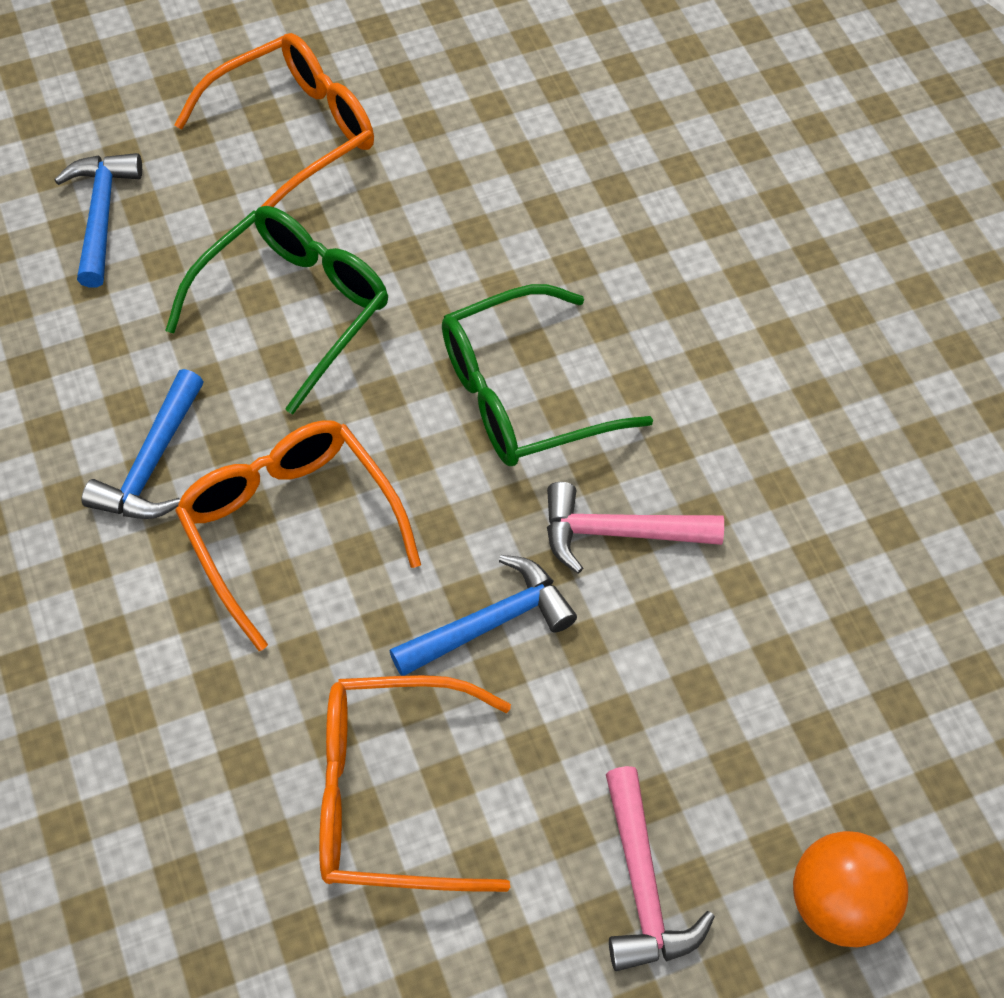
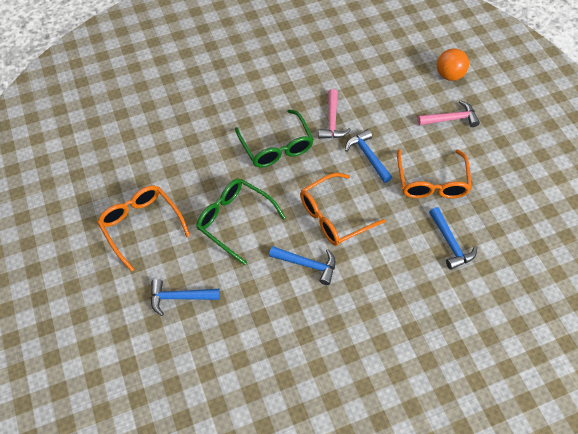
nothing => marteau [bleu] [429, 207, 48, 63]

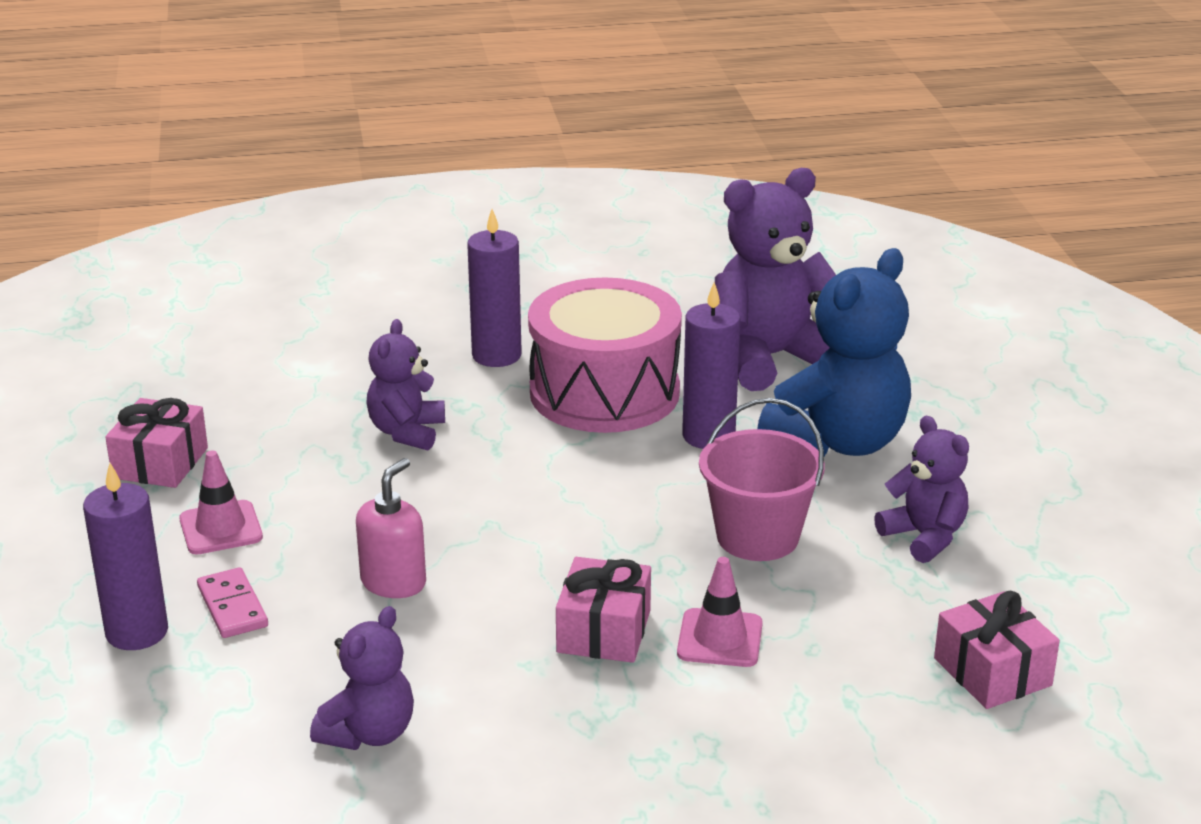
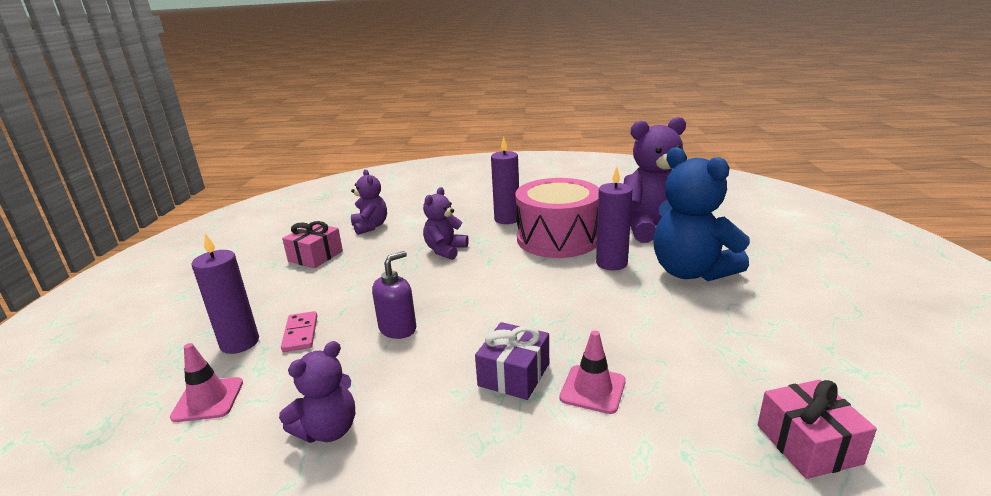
seau [rose] [699, 398, 126, 163] => nothing
cône de chantier [rose] [179, 450, 84, 104] => cône de chantier [rose] [170, 343, 73, 79], shifted
ours en peluche [violet] [874, 416, 95, 147] => ours en peluche [violet] [351, 169, 36, 66], shifted
distributeur de savon [rose] [356, 458, 70, 140] => distributeur de savon [violet] [372, 251, 44, 88]
cadeau [rose] [556, 557, 95, 106] => cadeau [violet] [475, 322, 74, 78]
ours en peluche [bleu] [757, 248, 154, 208] => ours en peluche [bleu] [653, 147, 97, 134], 90 degrees clockwise

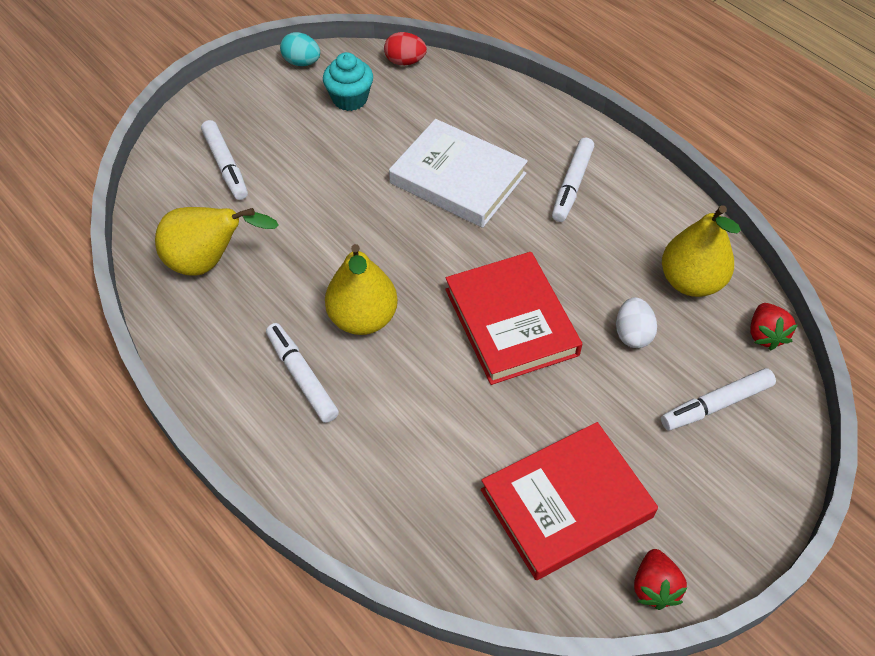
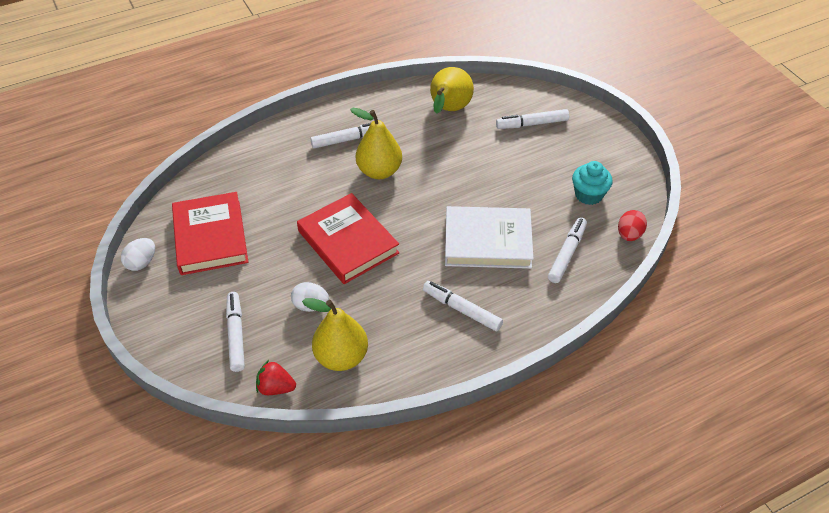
œuf [turquoise] [280, 32, 40, 34] => nothing
nothing => feutre [blanc] [548, 217, 39, 66]
fraise [rouge] [634, 549, 54, 61] => œuf [blanc] [121, 238, 34, 33]
livre [blanc] [389, 119, 139, 109] => livre [blanc] [445, 206, 89, 63], 45 degrees clockwise
livre [rouge] [445, 252, 137, 133] => livre [rouge] [297, 193, 103, 91], 60 degrees clockwise

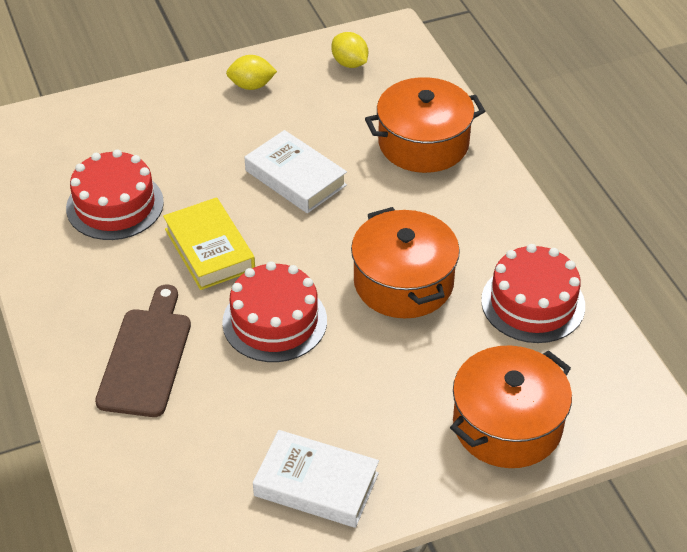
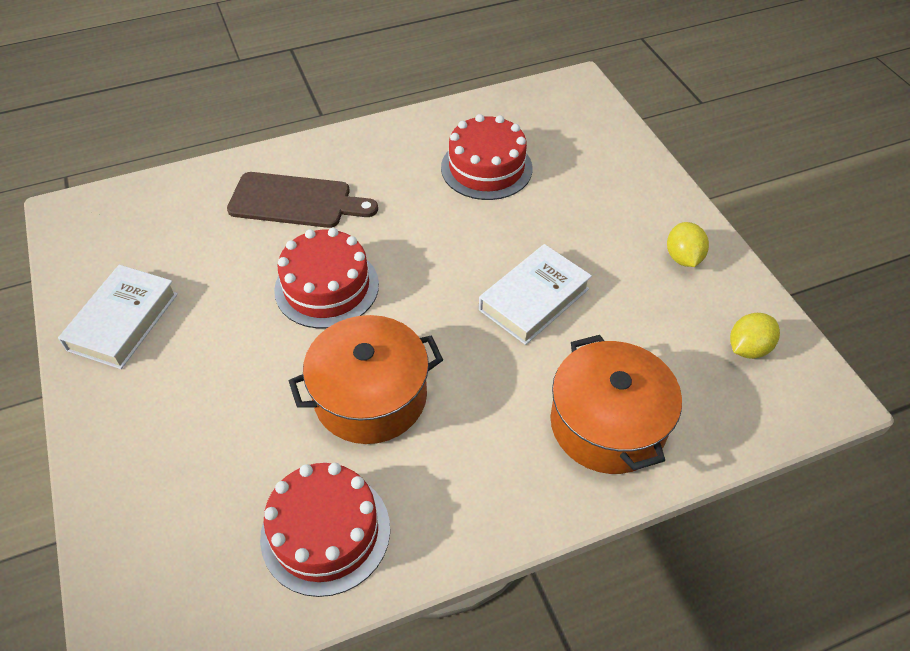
livre [jaune] [163, 197, 92, 93] => nothing
marmite [orange] [450, 345, 122, 123] => nothing

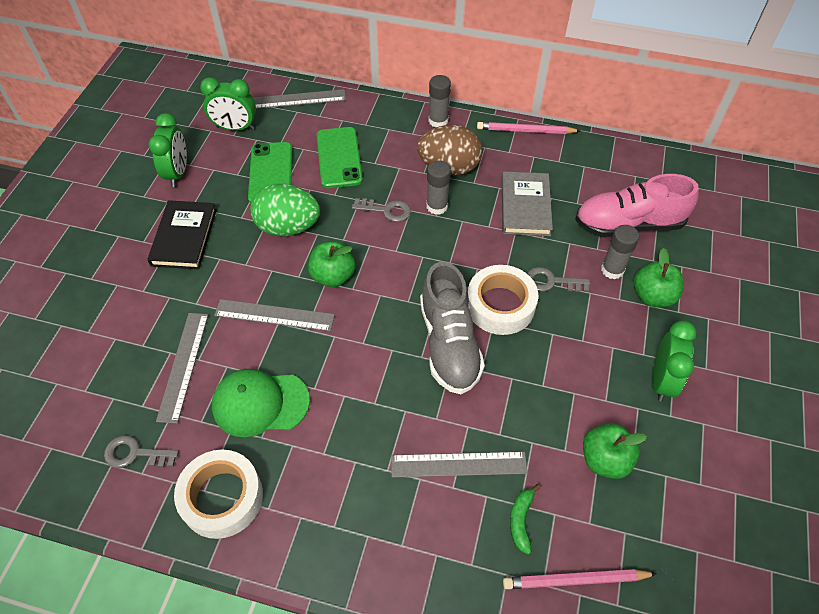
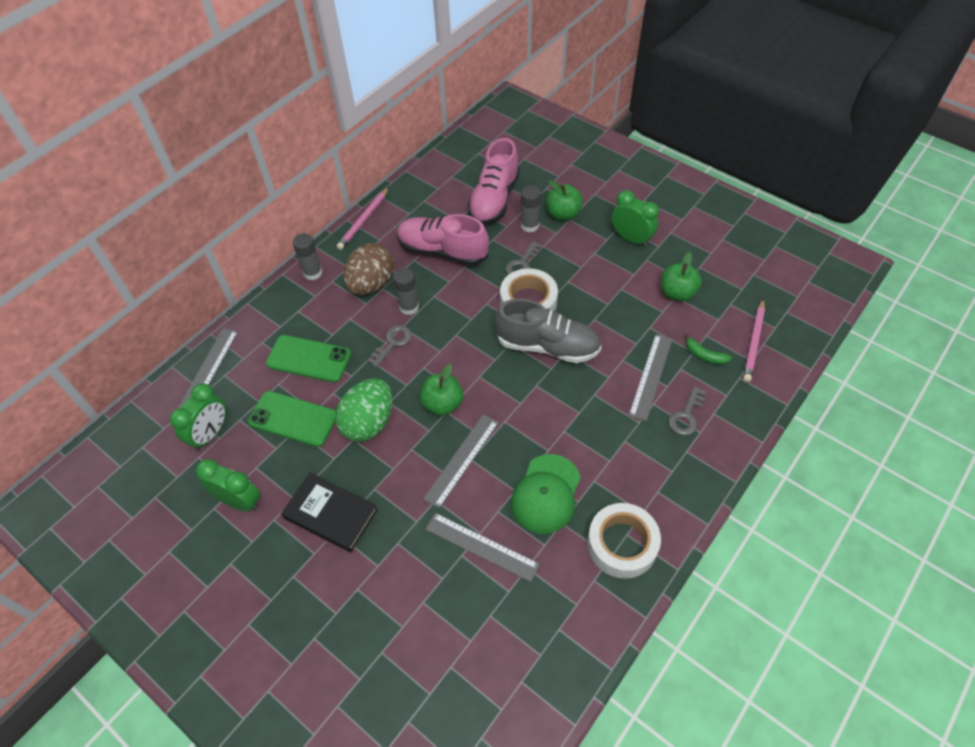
clé [gris] [104, 435, 75, 33] => clé [gris] [669, 386, 37, 49], shifted
livre [gris] [502, 171, 51, 65] => chaussure [rose] [397, 214, 92, 52]

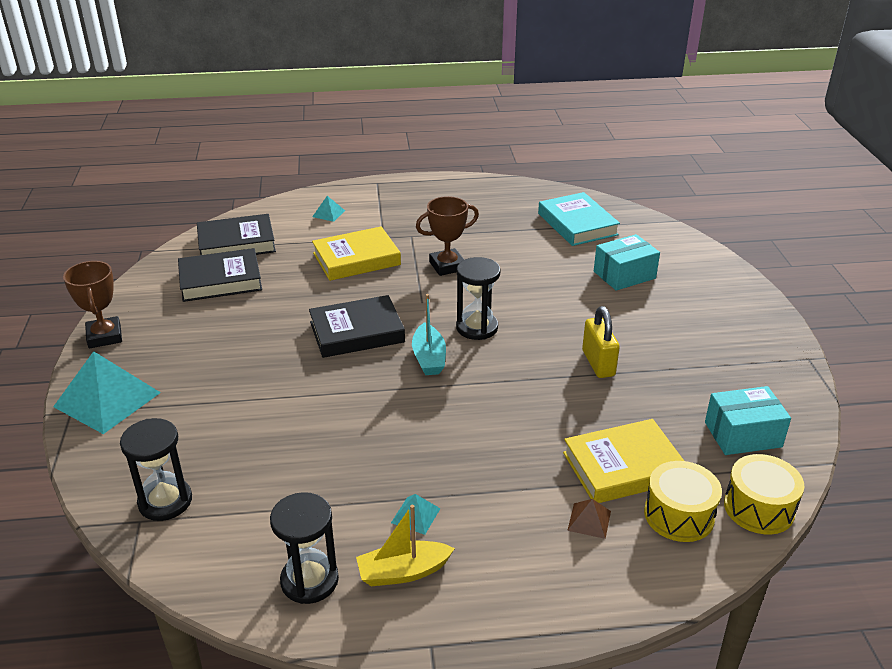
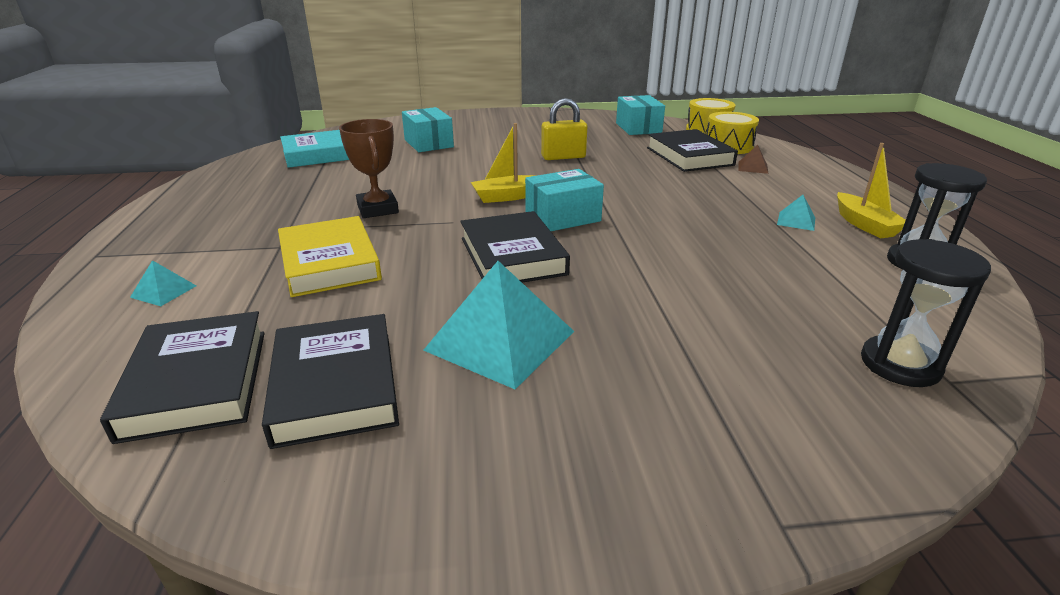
trophée [marron] [63, 261, 59, 87] => nothing
pyramide [turquoise] [53, 351, 108, 83] => pyramide [turquoise] [423, 261, 151, 128], shifted
bateau [turquoise] [412, 294, 34, 81] => boîte [turquoise] [525, 169, 79, 62]
sablier [noir] [456, 257, 44, 83] => bateau [jaune] [471, 123, 65, 80]
livre [jaune] [563, 419, 121, 84] => livre [noir] [647, 129, 91, 43]

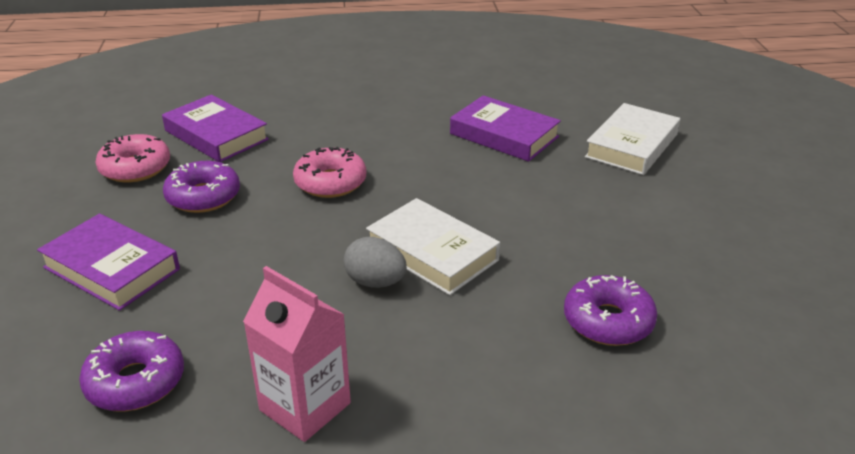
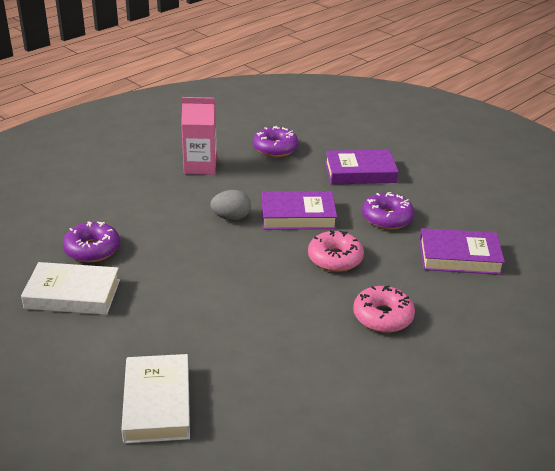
beignet [rose] [95, 134, 75, 48] => beignet [rose] [353, 286, 62, 47], shifted
livre [blanc] [366, 198, 134, 97] => livre [blanc] [21, 262, 99, 53], shifted
livre [violet] [450, 95, 111, 67] => livre [violet] [262, 191, 75, 39], shifted

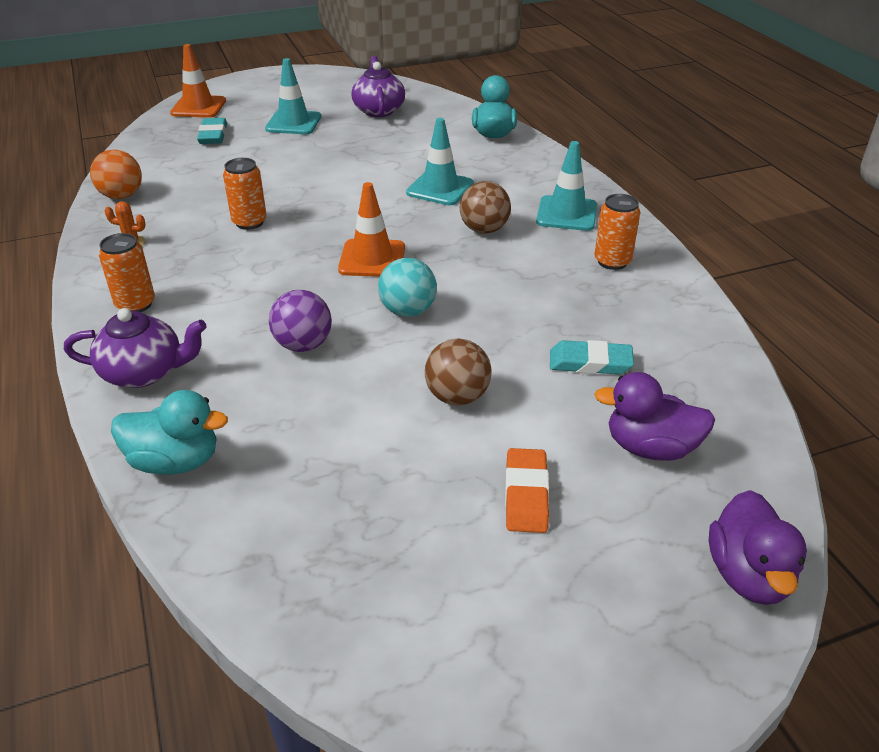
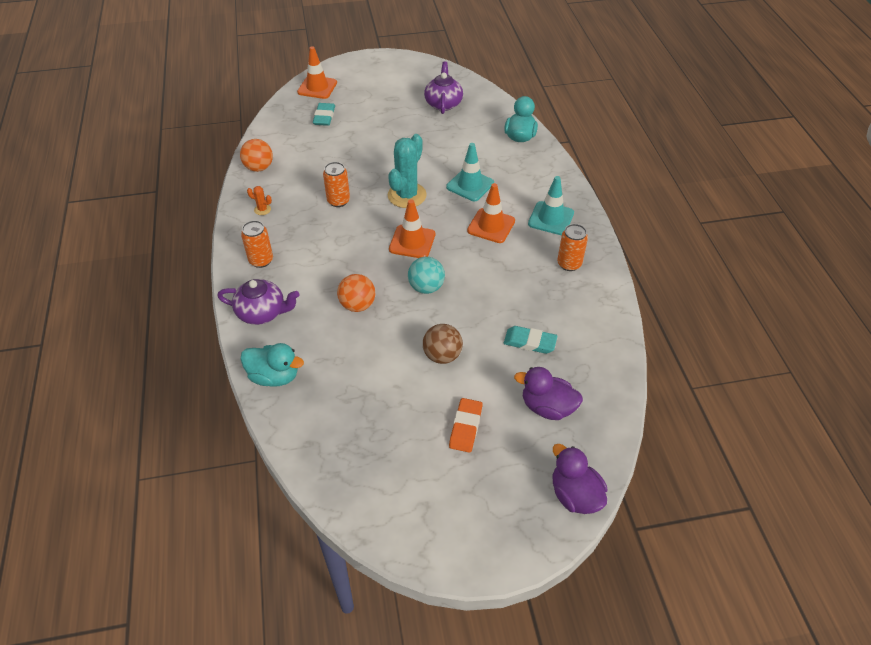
cône de chantier [turquoise] [265, 58, 56, 76] => nothing
nothing => cactus [turquoise] [388, 134, 39, 74]
balle [marron] [460, 181, 51, 53] => cône de chantier [orange] [467, 183, 48, 60]
balle [violet] [269, 290, 63, 62] => balle [orange] [337, 274, 38, 38]
canard [violet] [709, 490, 98, 115] => canard [violet] [553, 444, 54, 70], 135 degrees clockwise

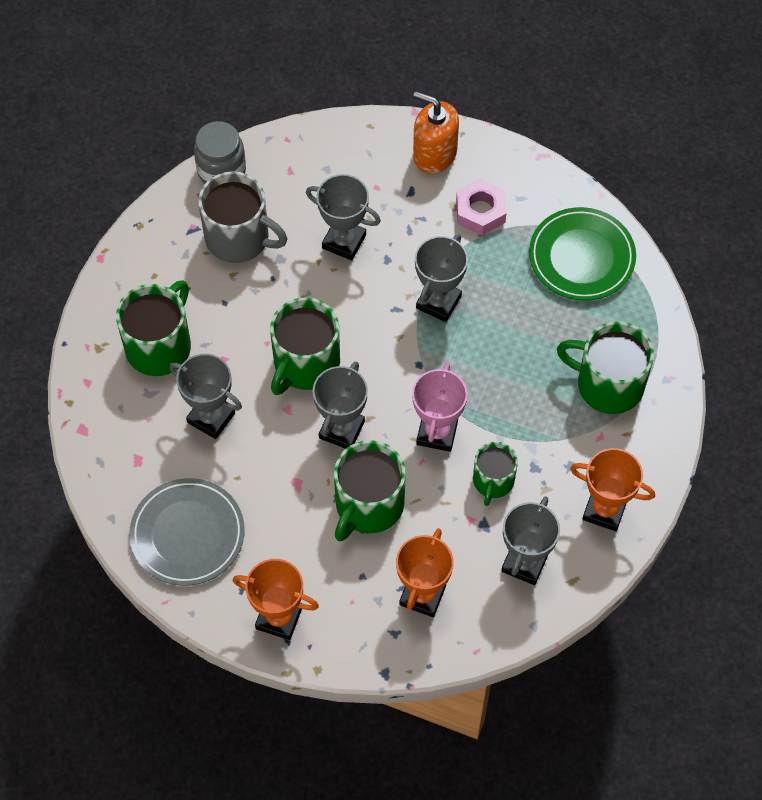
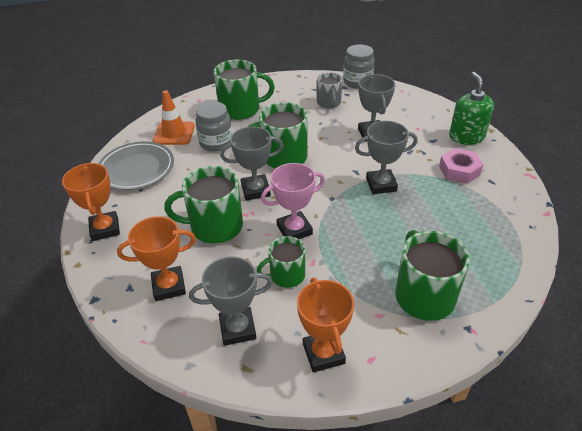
assiette [vert] [529, 207, 107, 94] => nothing
nothing => cône de chantier [orange] [153, 90, 42, 55]
trophée [gris] [169, 354, 73, 85] => bocal [gris] [195, 101, 37, 51]
distributeur de savon [orange] [413, 91, 46, 83] => distributeur de savon [vert] [449, 72, 45, 73]
tasse [gris] [198, 171, 89, 92] => tasse [gris] [317, 72, 25, 37], x0.61

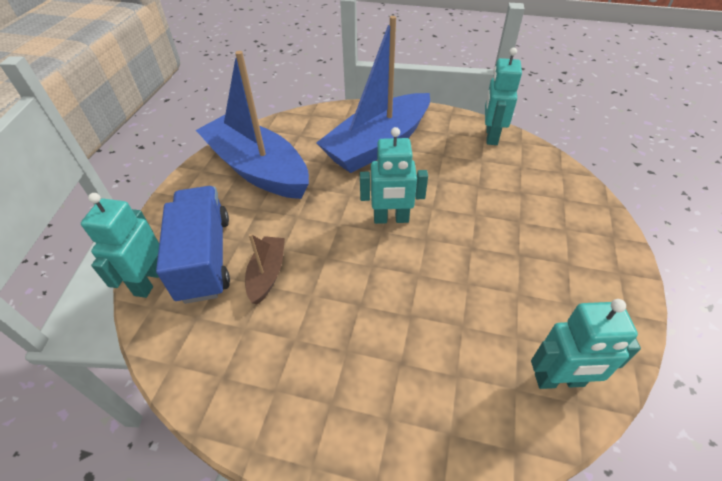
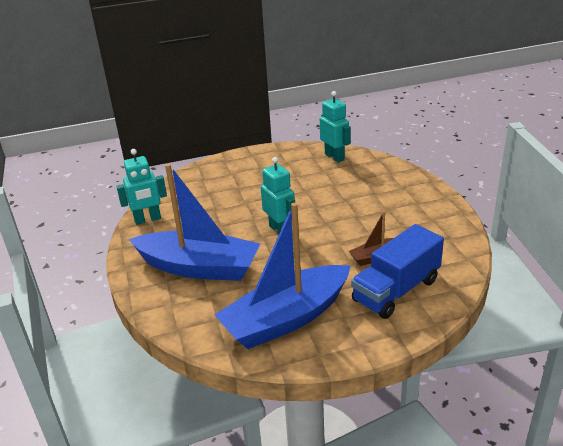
robot [turquoise] [81, 193, 78, 105] => nothing
bateau [bleu] [196, 51, 113, 148] => bateau [bleu] [214, 203, 136, 146], 45 degrees clockwise

